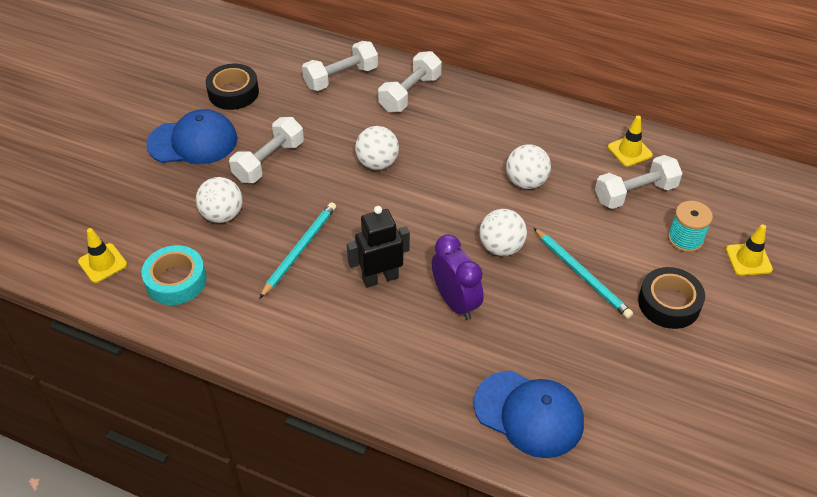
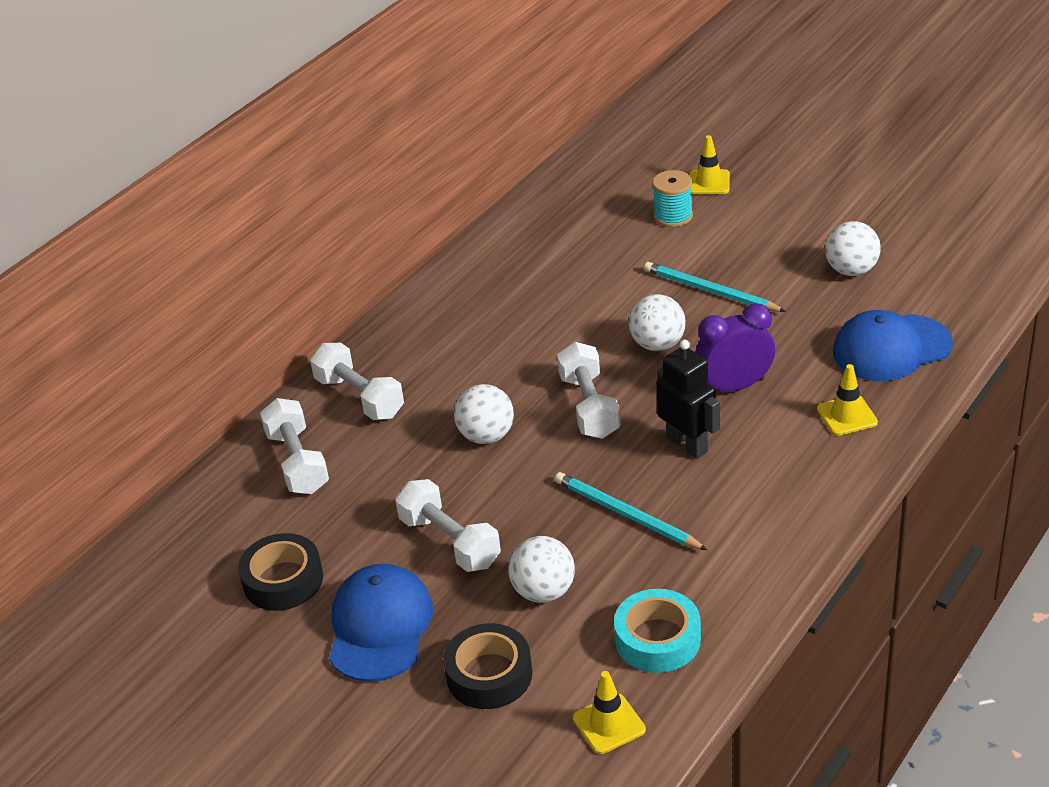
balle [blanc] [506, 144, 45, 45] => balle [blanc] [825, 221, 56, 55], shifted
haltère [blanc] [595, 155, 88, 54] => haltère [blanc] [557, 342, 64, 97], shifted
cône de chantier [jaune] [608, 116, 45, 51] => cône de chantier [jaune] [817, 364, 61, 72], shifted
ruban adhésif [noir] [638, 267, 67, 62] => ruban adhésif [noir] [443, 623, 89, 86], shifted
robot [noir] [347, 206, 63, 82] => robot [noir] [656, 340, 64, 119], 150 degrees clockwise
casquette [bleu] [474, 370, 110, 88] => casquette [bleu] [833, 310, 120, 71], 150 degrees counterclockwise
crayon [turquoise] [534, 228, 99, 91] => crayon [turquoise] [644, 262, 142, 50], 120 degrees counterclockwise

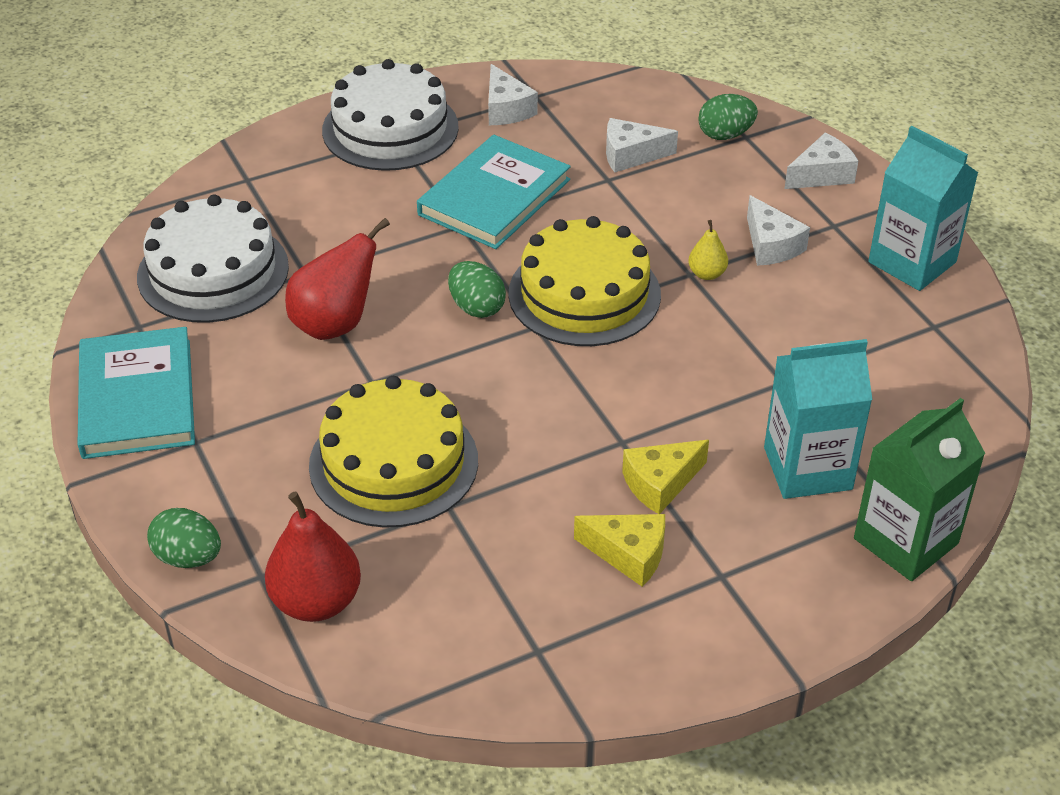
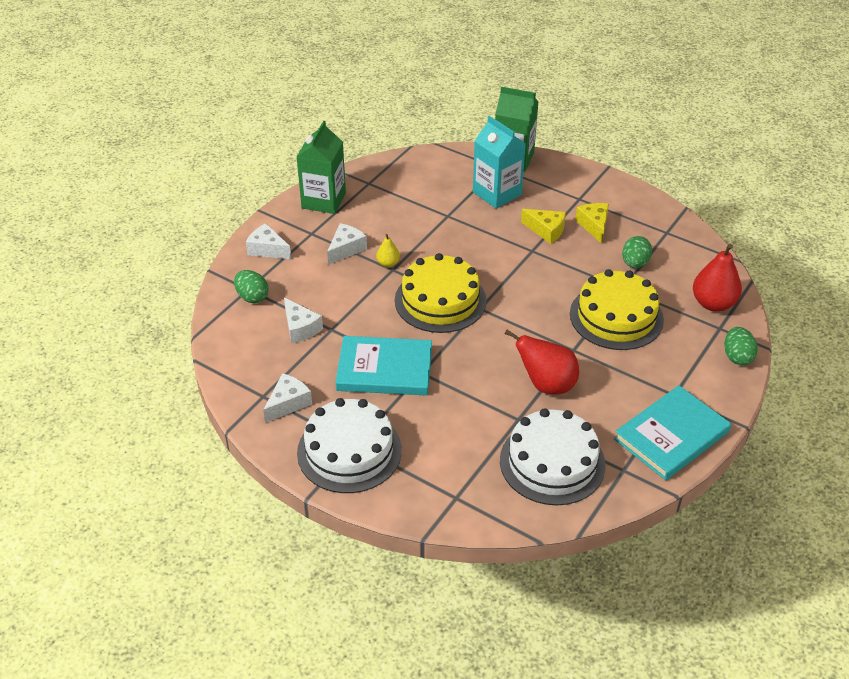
œuf [vert] [448, 261, 58, 57] => œuf [vert] [622, 236, 30, 32], shifted
brique de lait [turquoise] [868, 126, 110, 165] => brique de lait [vert] [297, 121, 49, 93]

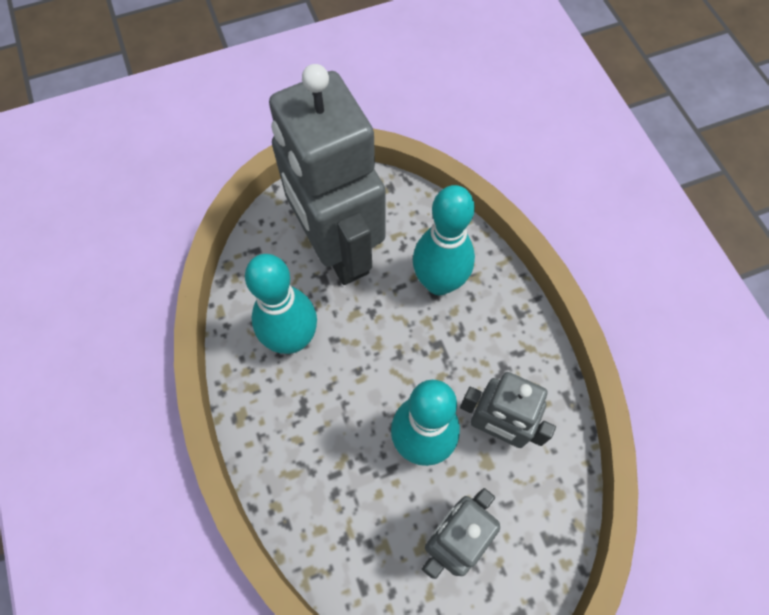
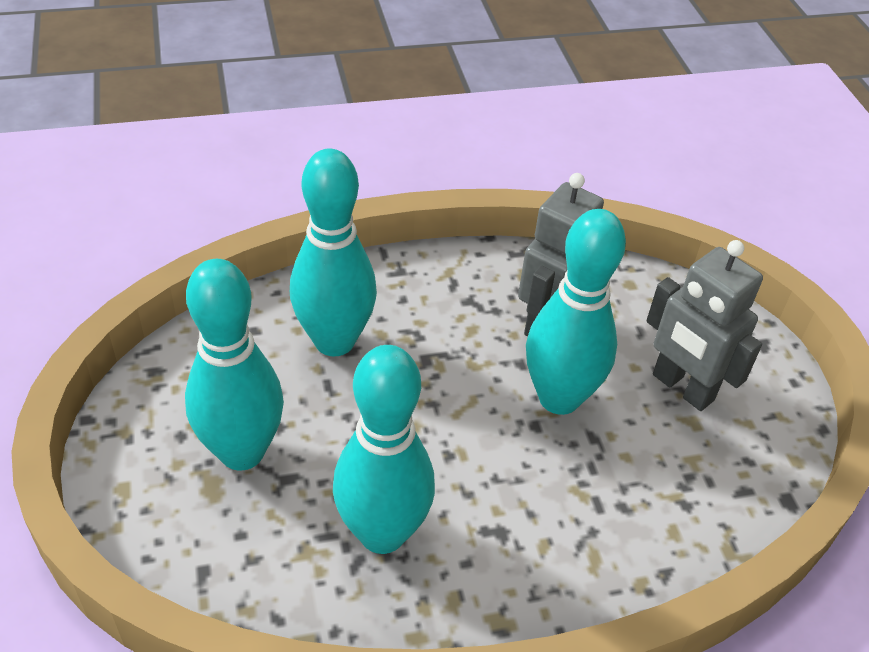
robot [gris] [269, 64, 117, 221] => quille [turquoise] [185, 259, 99, 212]

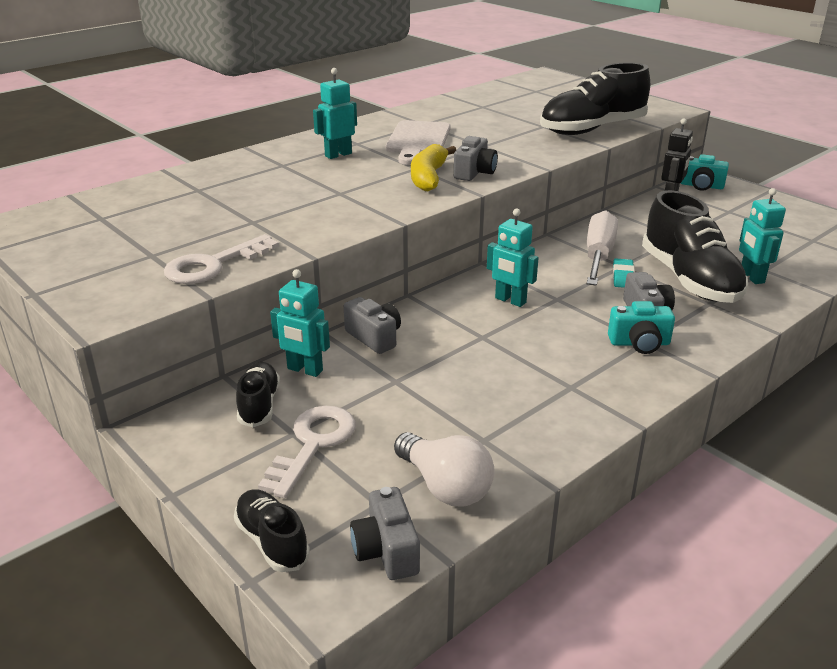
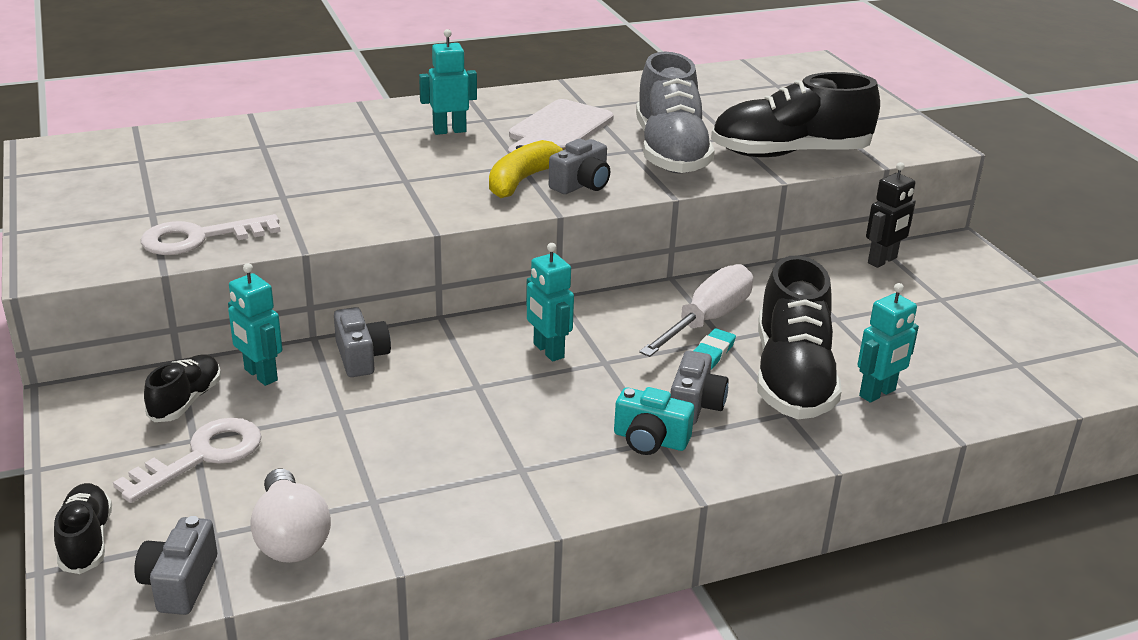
appareil photo [turquoise] [681, 154, 48, 37] => nothing
nothing => chaussure [gris] [636, 52, 79, 122]
robot [turquoise] [739, 188, 47, 96] => robot [turquoise] [858, 283, 61, 120], 135 degrees counterclockwise

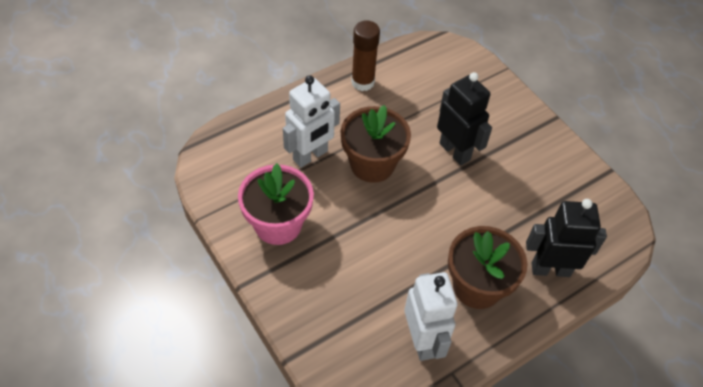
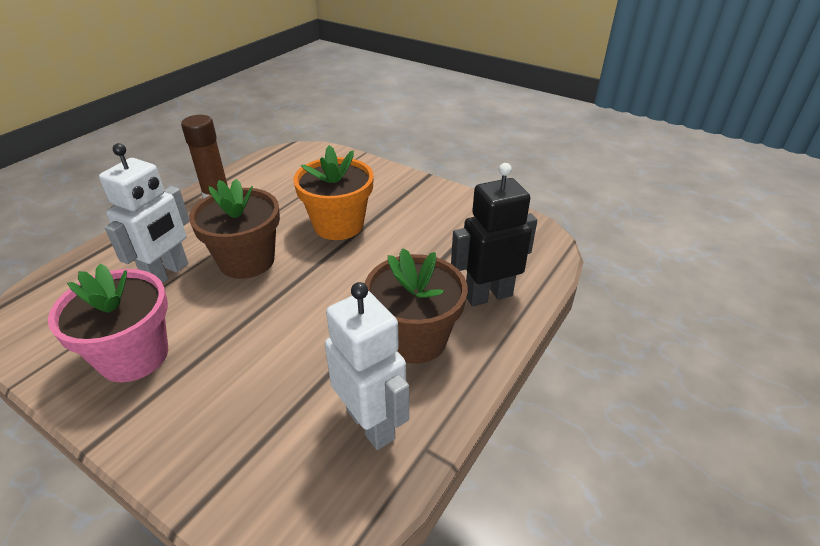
robot [noir] [437, 72, 55, 93] => pot de fleurs [orange] [293, 145, 81, 95]

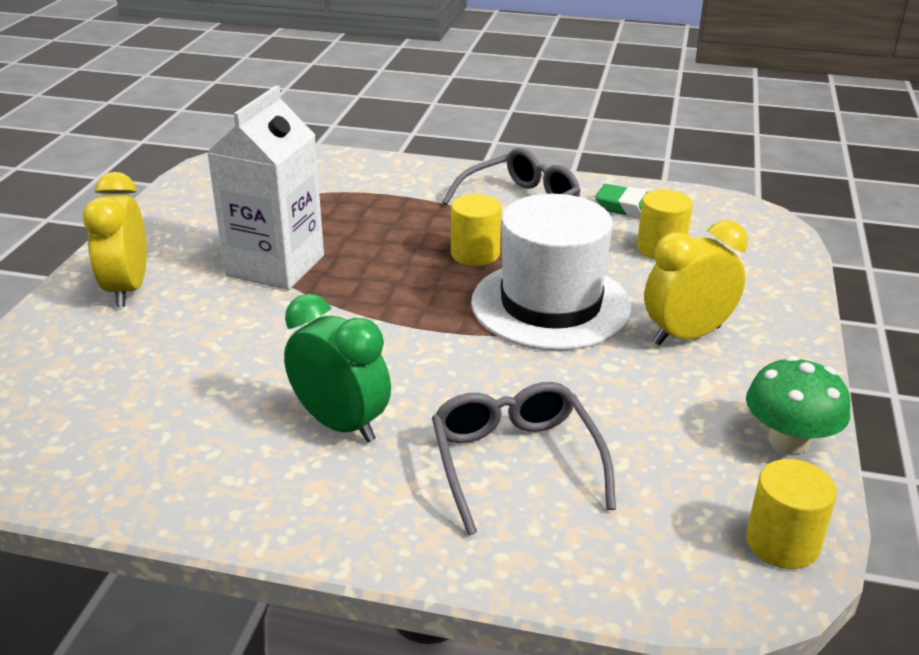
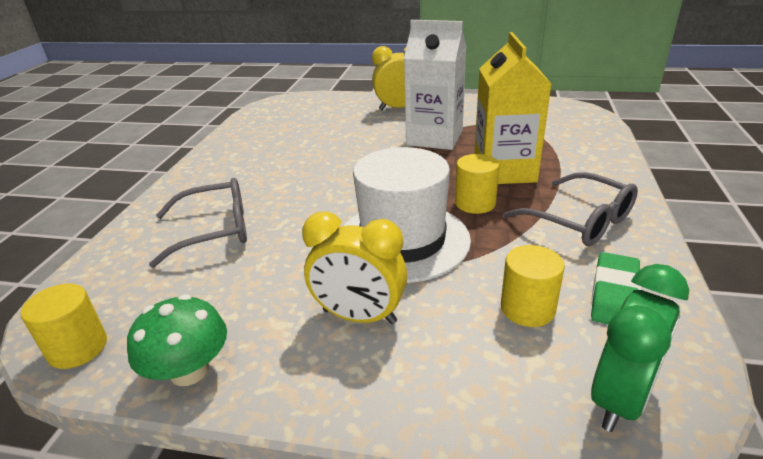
nothing => brique de lait [jaune] [474, 32, 77, 152]
réveil [vert] [284, 294, 107, 149] => réveil [vert] [591, 264, 98, 168], shifted
réveil [jaune] [644, 220, 104, 125] => réveil [jaune] [302, 212, 105, 112], 135 degrees clockwise

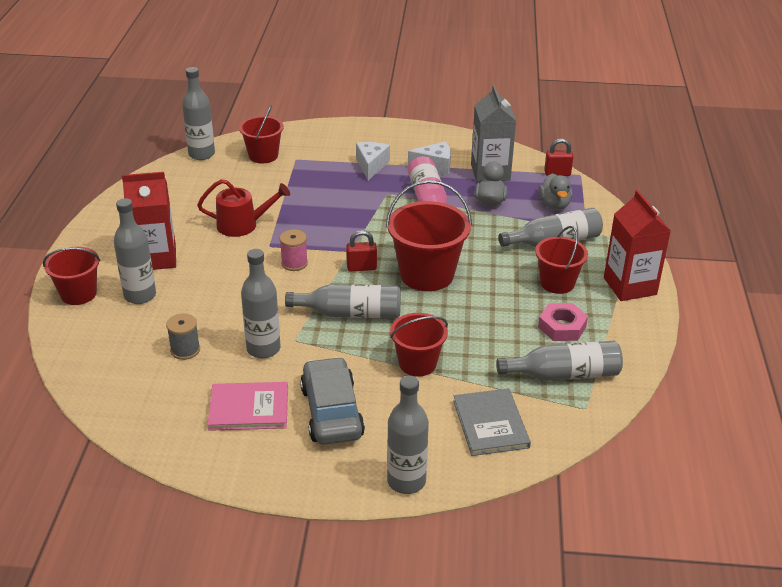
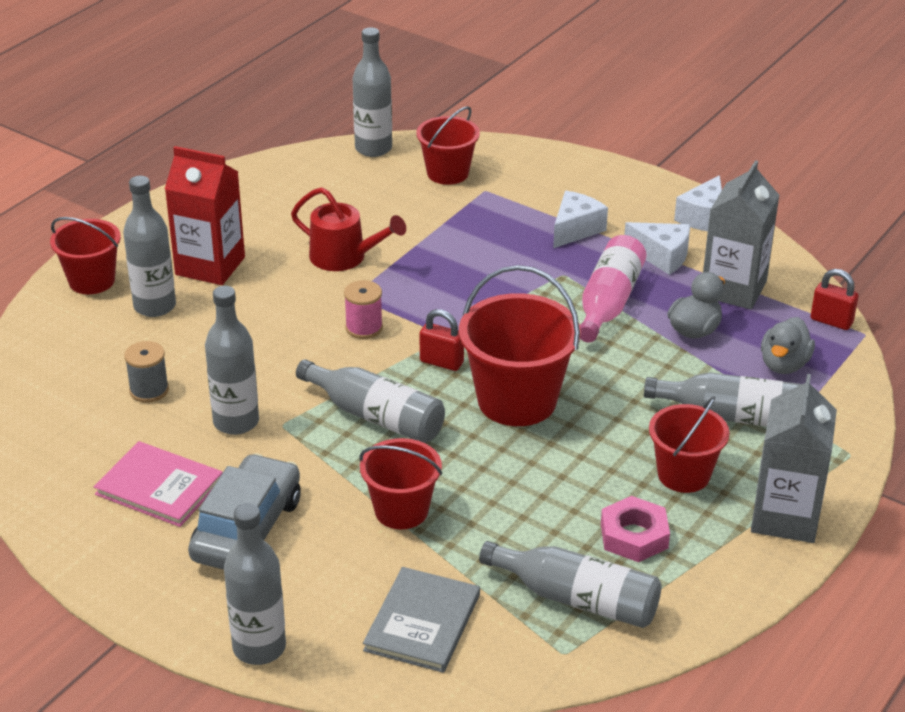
nothing => fromage [blanc] [674, 175, 48, 56]
brique de lait [rouge] [604, 190, 67, 111] => brique de lait [gris] [751, 374, 86, 169]

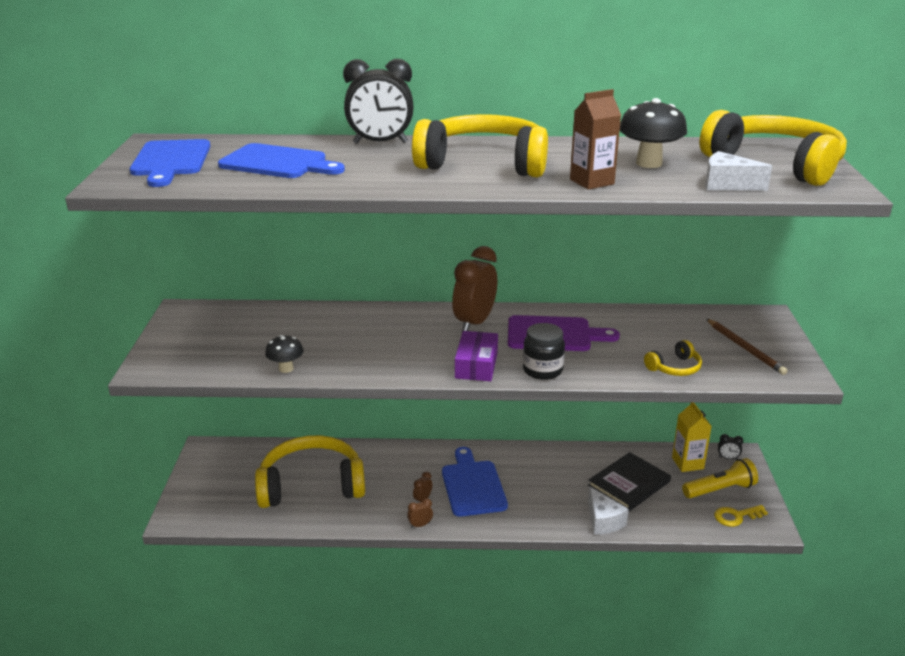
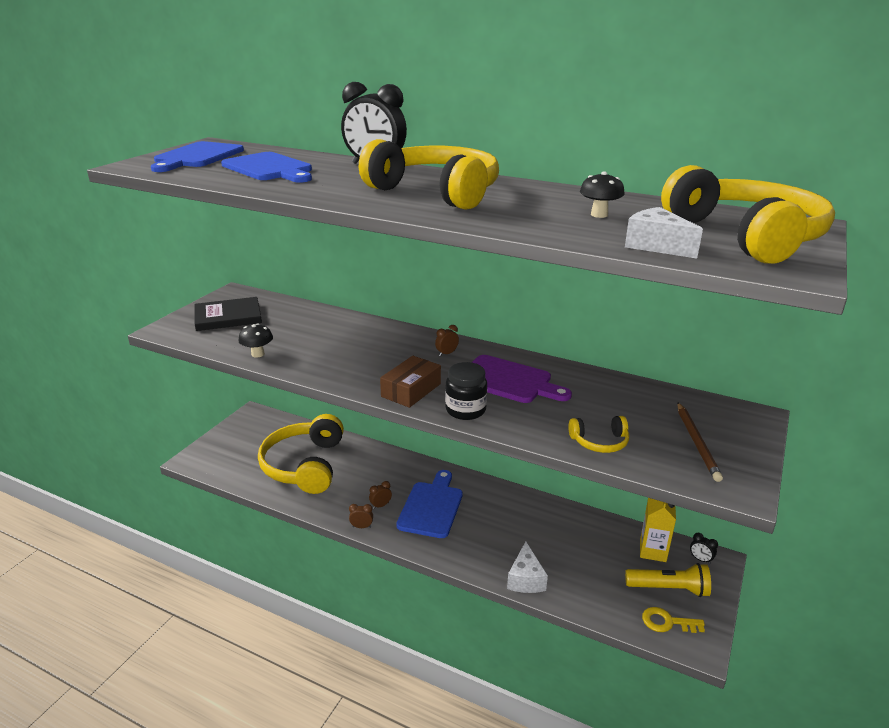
brique de lait [marron] [570, 89, 51, 101] => nothing
livre [noir] [588, 452, 83, 59] => livre [noir] [195, 297, 67, 34], shifted
boîte [violet] [455, 331, 43, 50] => boîte [marron] [380, 356, 61, 52]
casque audio [jaune] [255, 435, 110, 73] => casque audio [jaune] [258, 414, 86, 80], 105 degrees counterclockwise
réveil [marron] [452, 246, 45, 86] => réveil [marron] [435, 325, 24, 32], x0.41
champignon [noir] [620, 98, 67, 70] => champignon [noir] [580, 171, 45, 47], x0.60

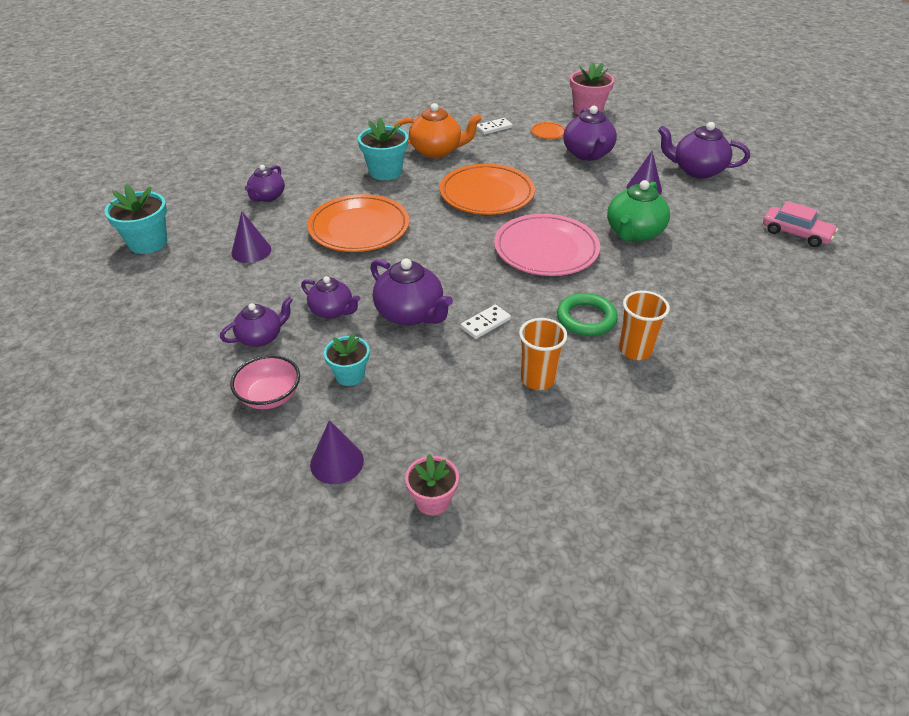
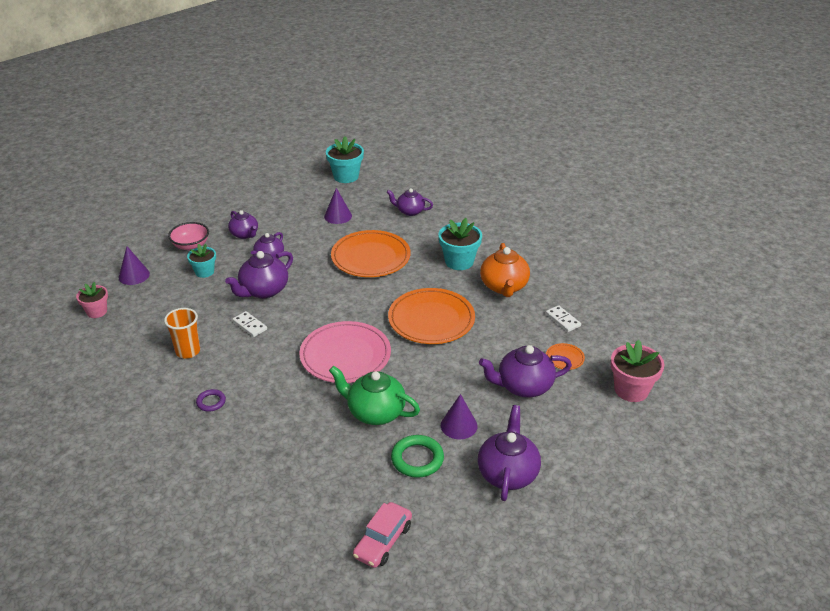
anneau [vert] [557, 293, 61, 43] => anneau [vert] [391, 435, 53, 43], shifted
gobelet [orange] [619, 291, 51, 69] => anneau [violet] [196, 389, 30, 23]

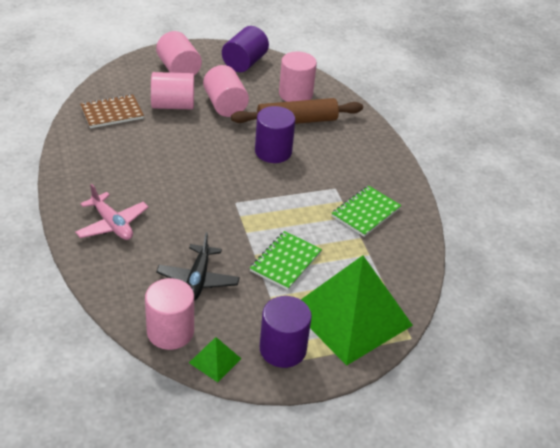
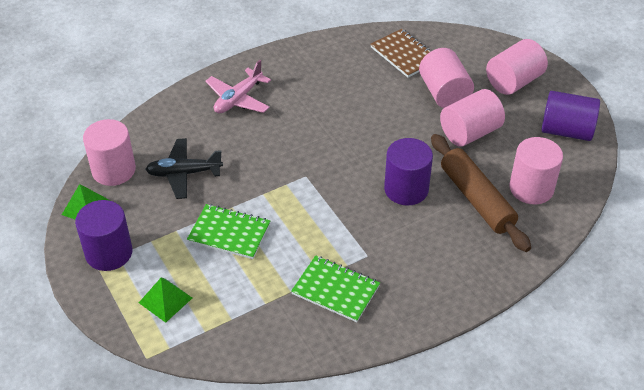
pyramide [vert] [301, 255, 112, 111] => pyramide [vert] [139, 277, 53, 46], x0.40

